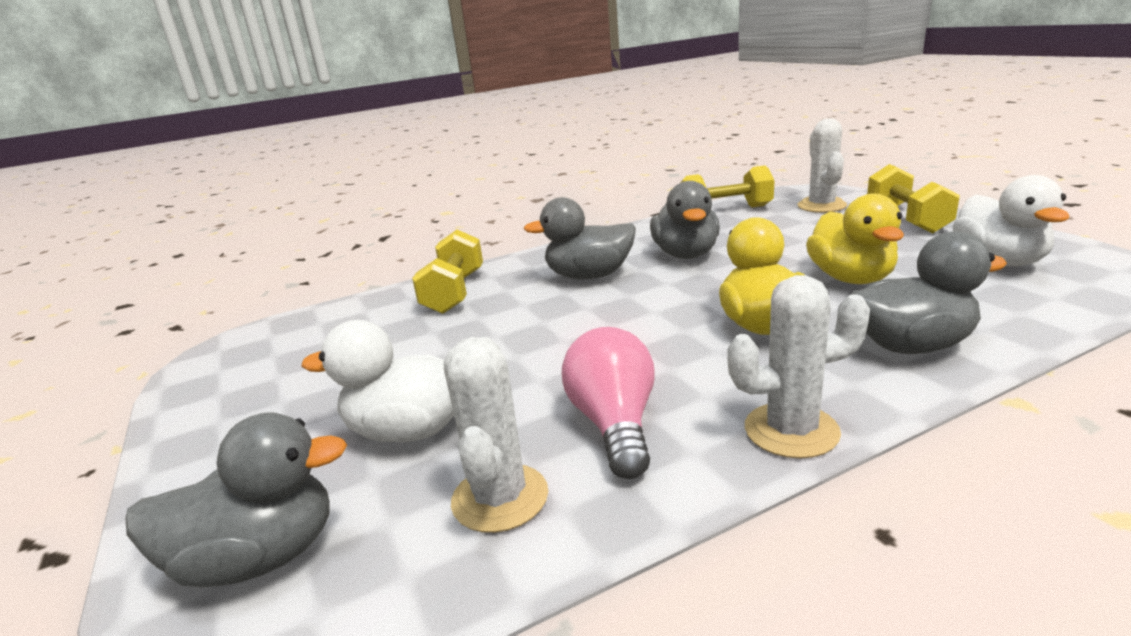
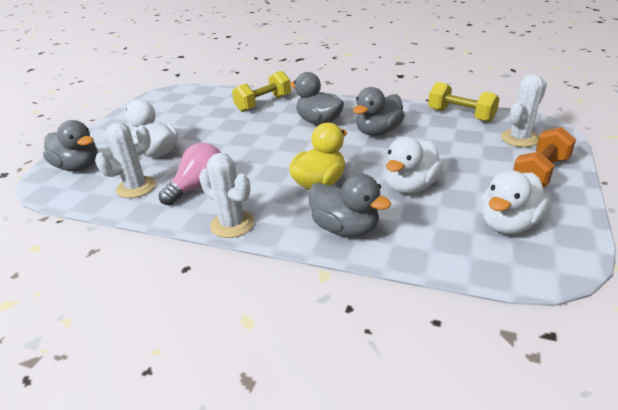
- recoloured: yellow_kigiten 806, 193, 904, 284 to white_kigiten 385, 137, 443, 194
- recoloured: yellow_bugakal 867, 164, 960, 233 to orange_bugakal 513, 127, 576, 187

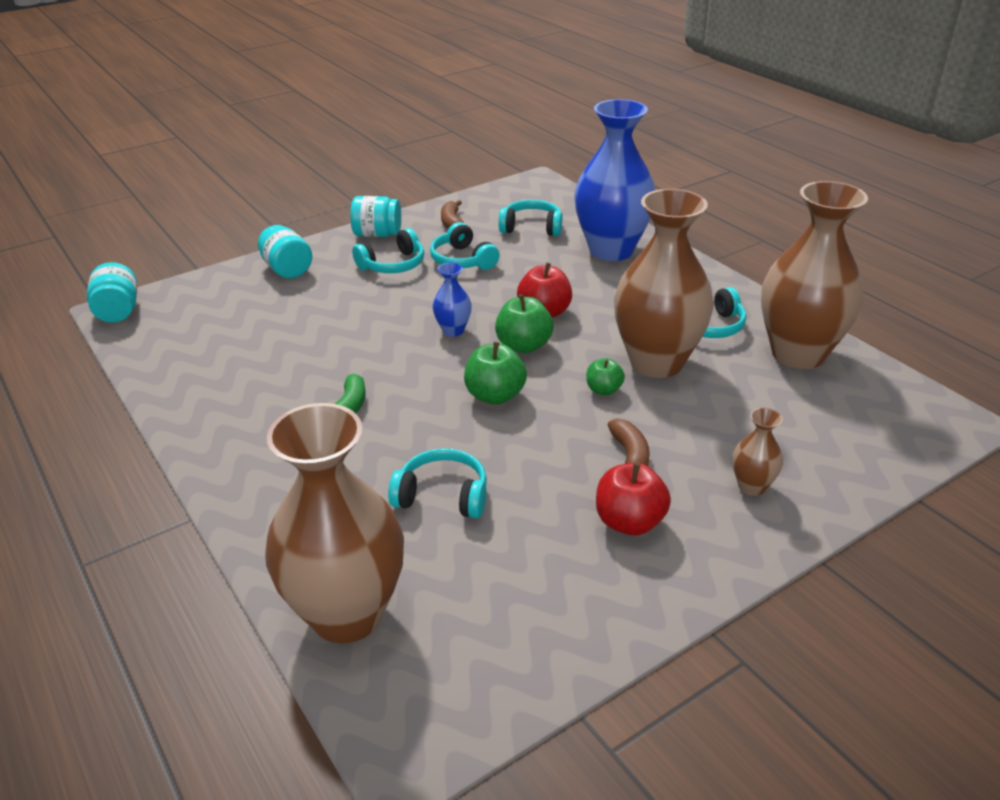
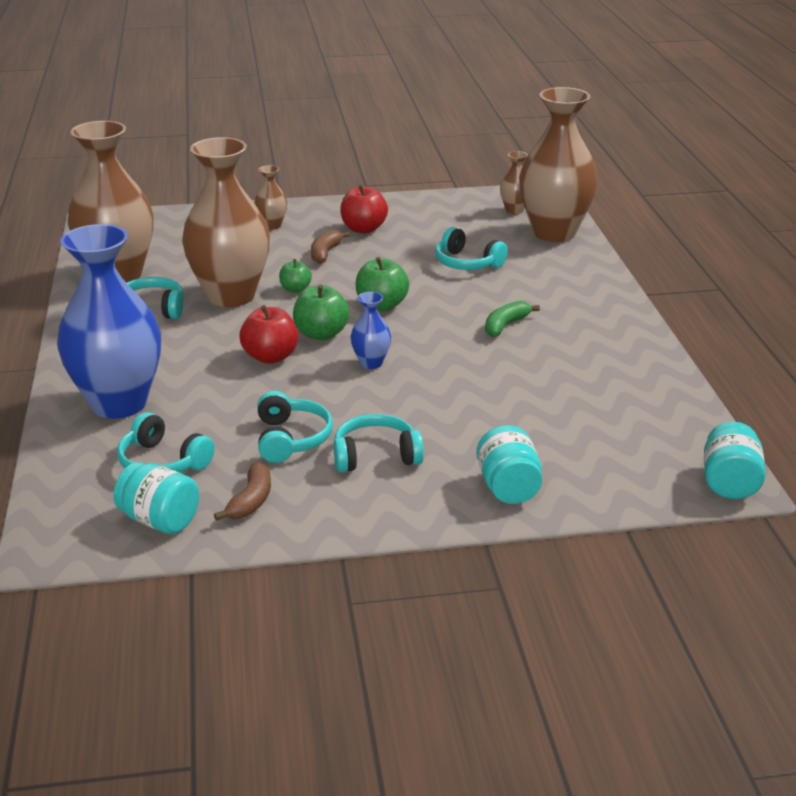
- moved: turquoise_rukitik 350, 196, 401, 237 to 113, 462, 199, 534
- added: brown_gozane 500, 151, 528, 214

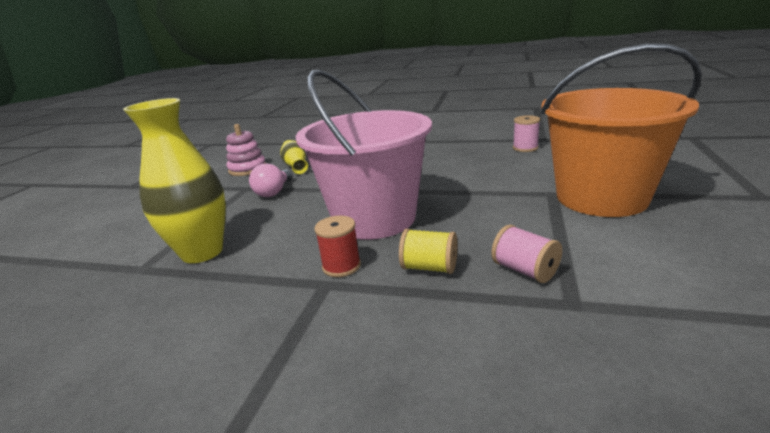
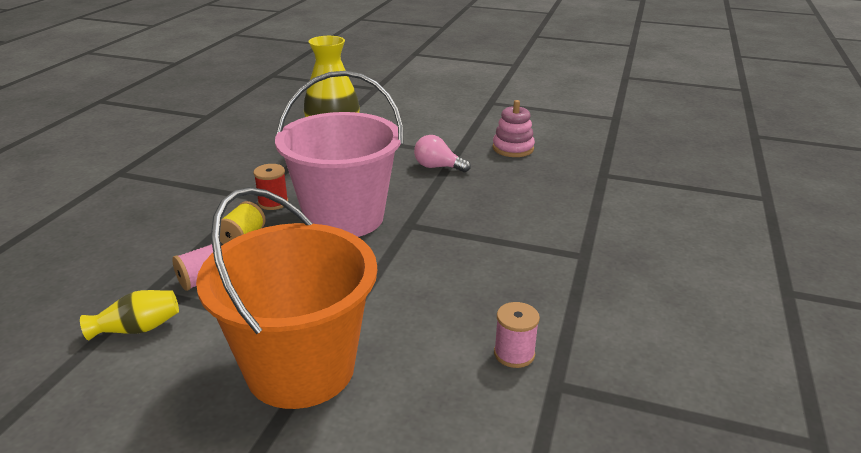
- moved: yellow_gozane 280, 140, 308, 174 to 80, 290, 179, 341

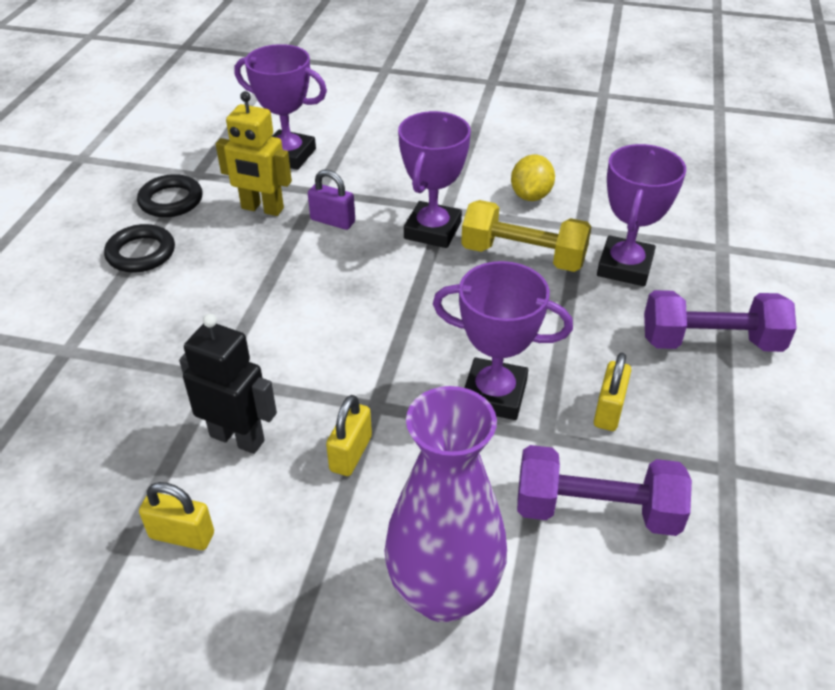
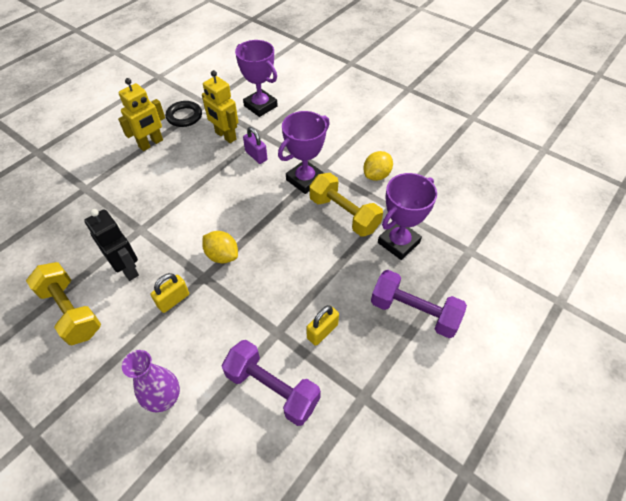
- replaced: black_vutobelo 104, 224, 175, 273 to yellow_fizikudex 118, 78, 165, 151
- replaced: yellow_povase 139, 482, 214, 550 to yellow_bugakal 26, 262, 101, 345
- resized: purple_gozane 384, 386, 507, 623 = 122, 350, 180, 412 x0.63
- removed: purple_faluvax 433, 261, 573, 420
- added: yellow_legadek 202, 231, 238, 263

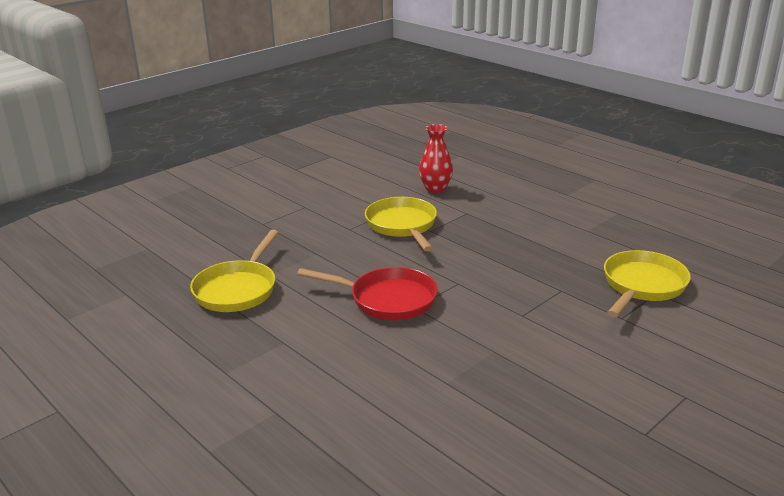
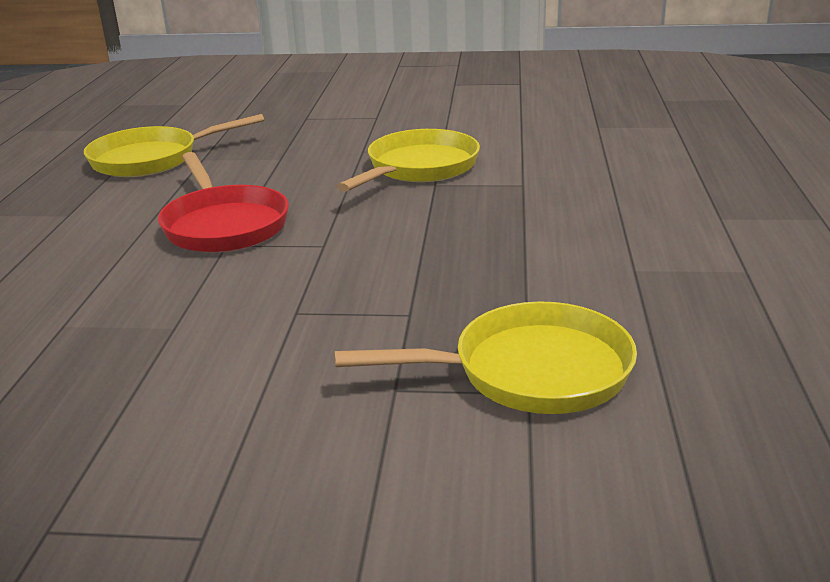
- removed: red_gozane 419, 124, 453, 193

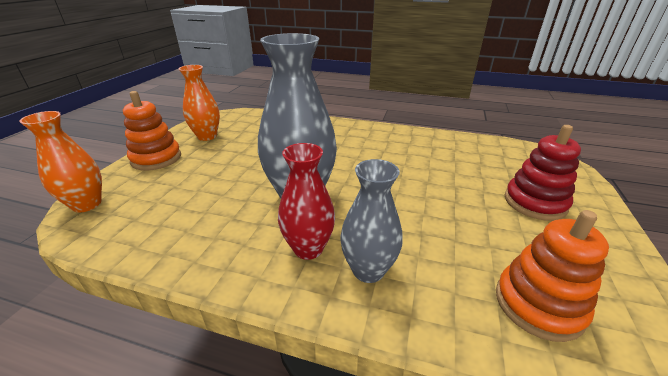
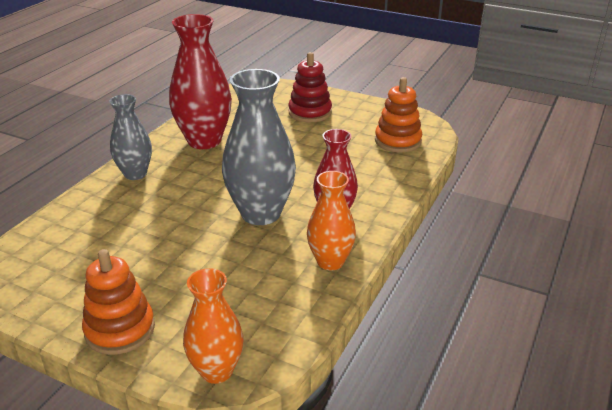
- moved: orange_gozane 179, 65, 220, 141 to 307, 171, 356, 271
- moved: grey_gozane 340, 159, 403, 283 to 109, 94, 152, 180
- added: red_gozane 169, 14, 232, 149

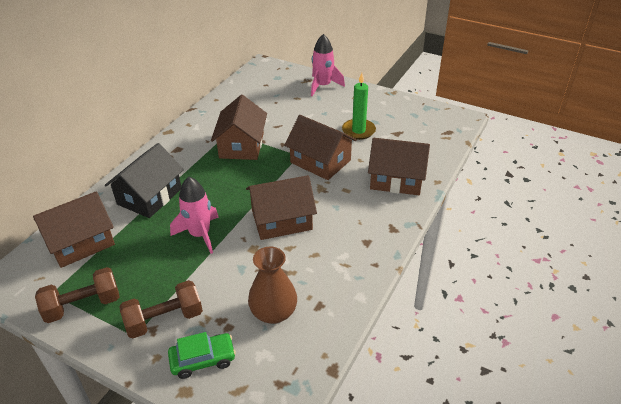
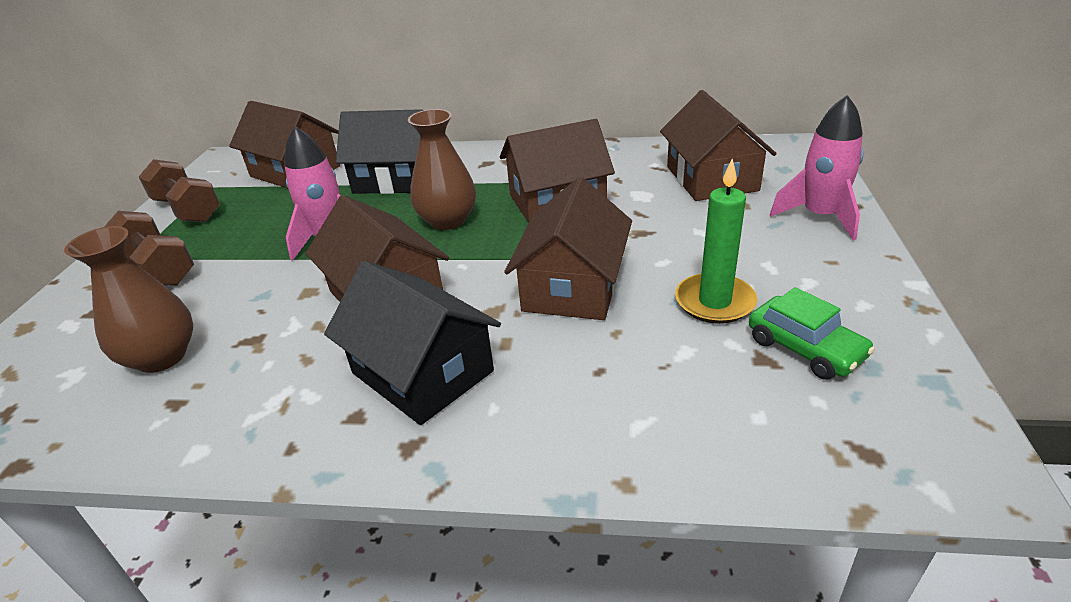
- moved: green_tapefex 168, 332, 236, 379 to 749, 287, 875, 380
- moved: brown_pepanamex 368, 138, 430, 195 to 660, 90, 777, 201
- added: black_pepanamex 324, 261, 501, 425
- added: brown_gozane 408, 109, 476, 230

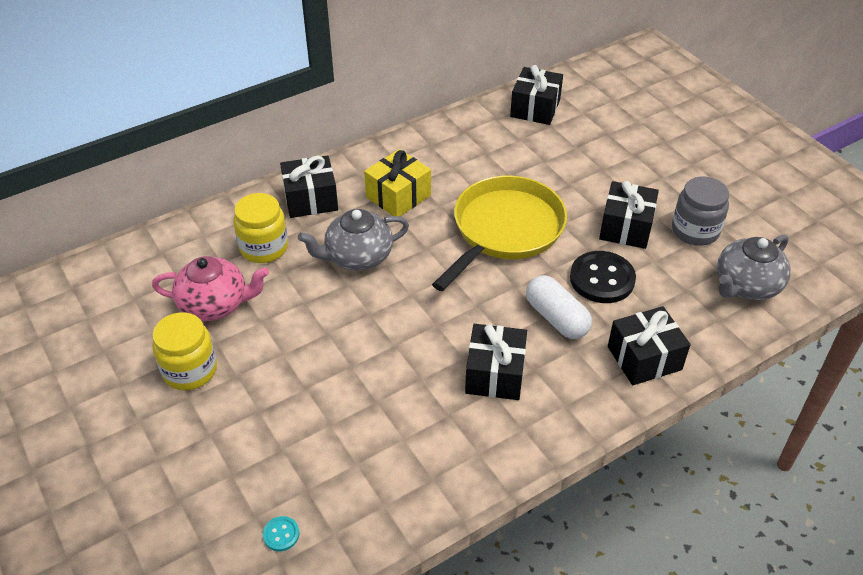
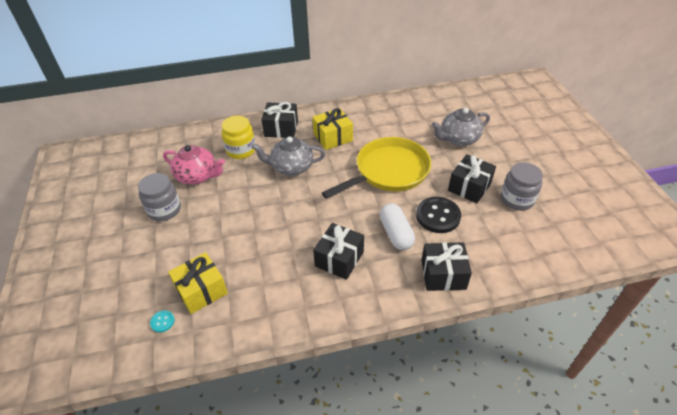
- recoloured: yellow_rukitik 152, 312, 217, 390 to grey_rukitik 138, 173, 181, 221
- removed: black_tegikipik 510, 65, 563, 125
- moved: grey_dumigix 717, 235, 791, 300 to 432, 108, 490, 146
- added: yellow_tegikipik 168, 252, 228, 314

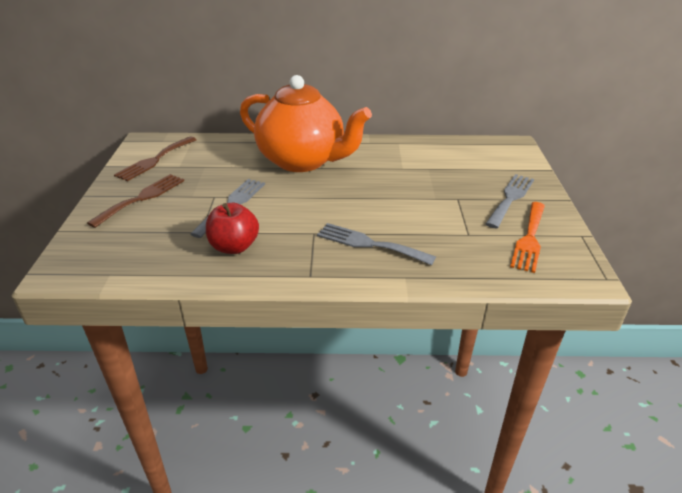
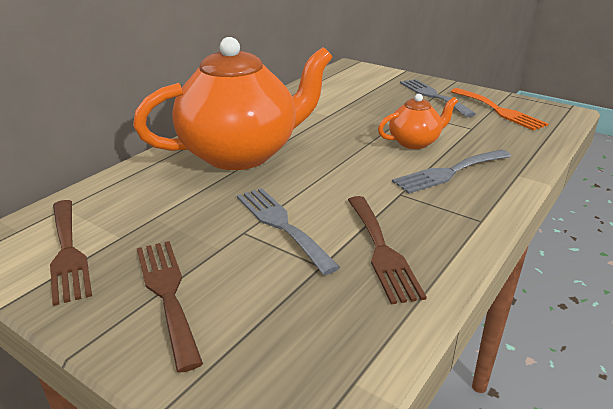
- replaced: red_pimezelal 206, 203, 259, 254 to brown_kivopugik 348, 196, 427, 304
- added: orange_dumigix 378, 94, 458, 149

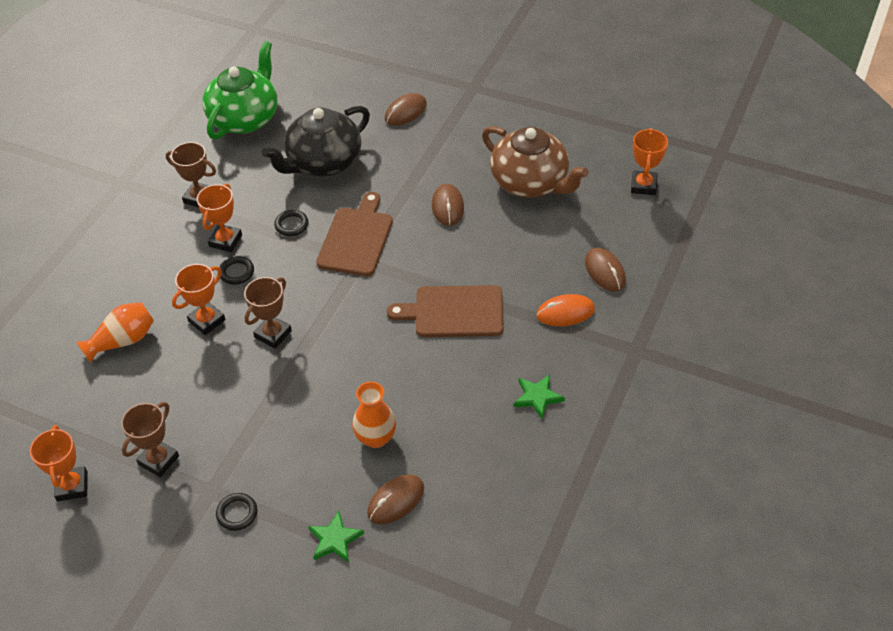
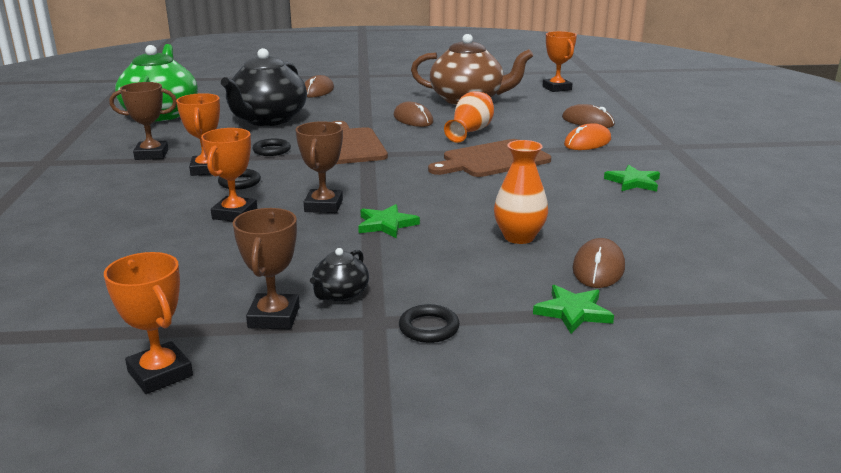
- moved: orange_gozane 77, 302, 154, 363 to 444, 91, 494, 143
- added: black_dumigix 310, 248, 369, 302
- added: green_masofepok 358, 204, 420, 238

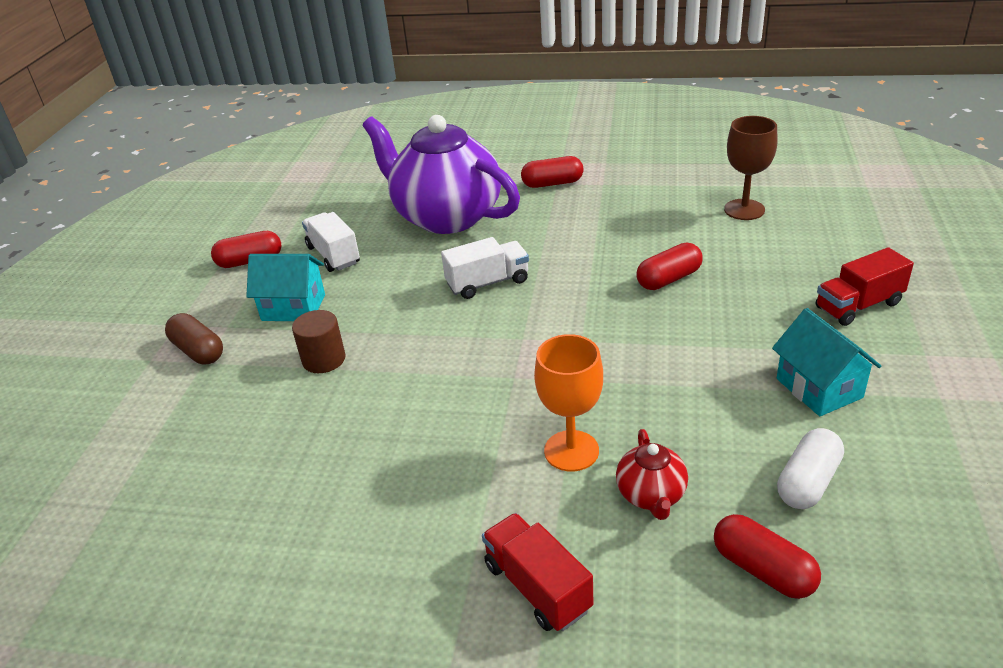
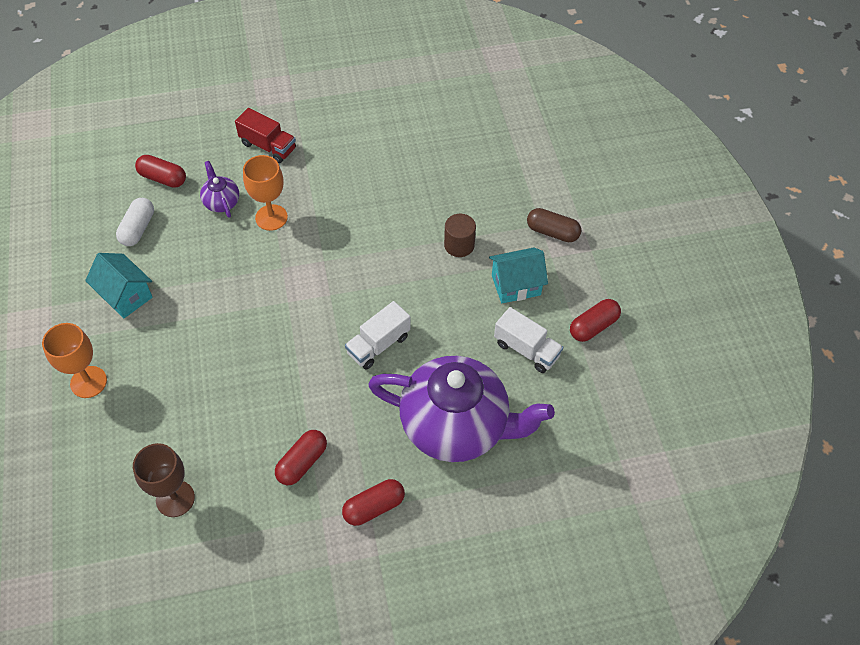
- recoloured: red_dumigix 616, 429, 688, 520 to purple_dumigix 200, 161, 239, 218
- moved: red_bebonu 636, 243, 703, 290 to 275, 430, 327, 485
- replaced: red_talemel 816, 247, 914, 326 to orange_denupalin 42, 323, 107, 398

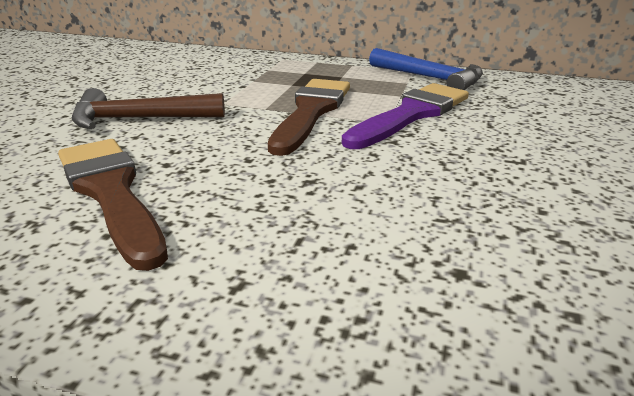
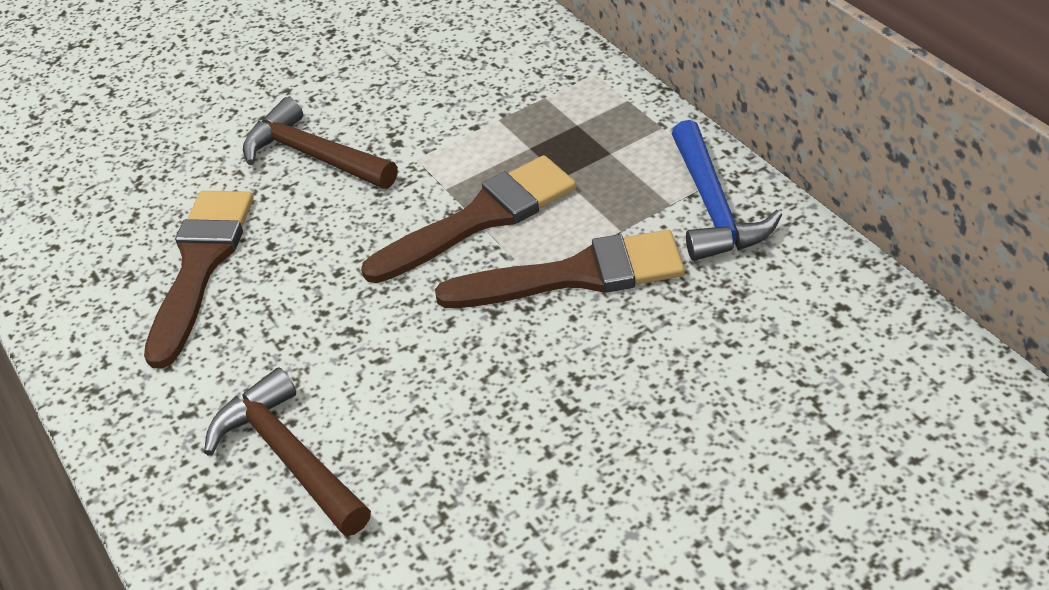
- recoloured: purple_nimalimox 342, 83, 469, 149 to brown_nimalimox 435, 230, 685, 308
- added: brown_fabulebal 204, 368, 371, 536

